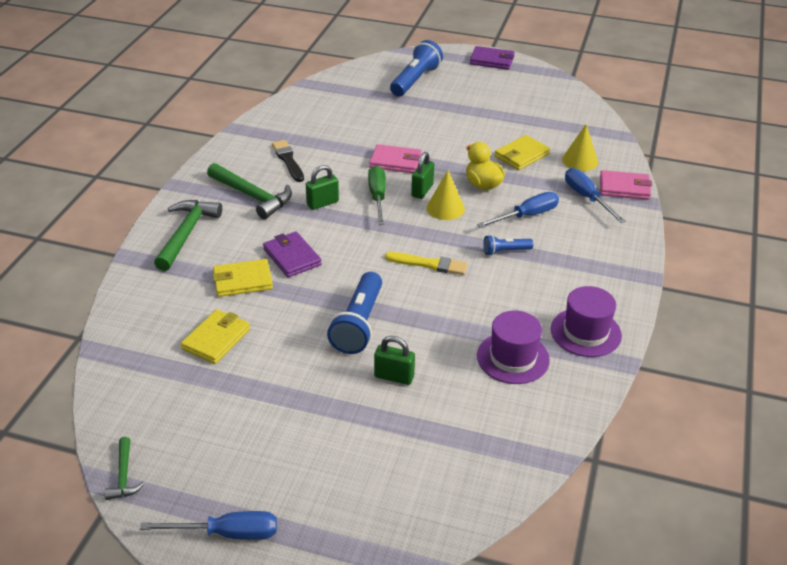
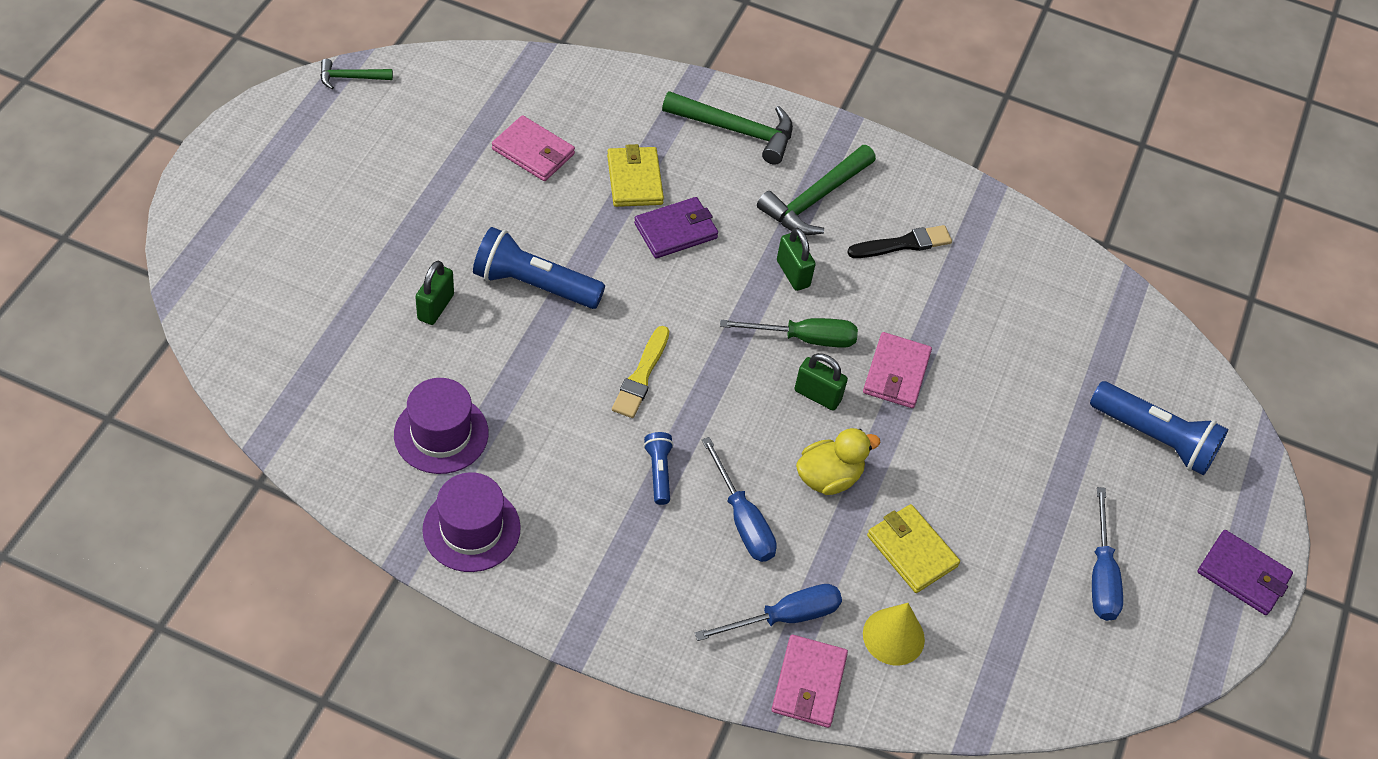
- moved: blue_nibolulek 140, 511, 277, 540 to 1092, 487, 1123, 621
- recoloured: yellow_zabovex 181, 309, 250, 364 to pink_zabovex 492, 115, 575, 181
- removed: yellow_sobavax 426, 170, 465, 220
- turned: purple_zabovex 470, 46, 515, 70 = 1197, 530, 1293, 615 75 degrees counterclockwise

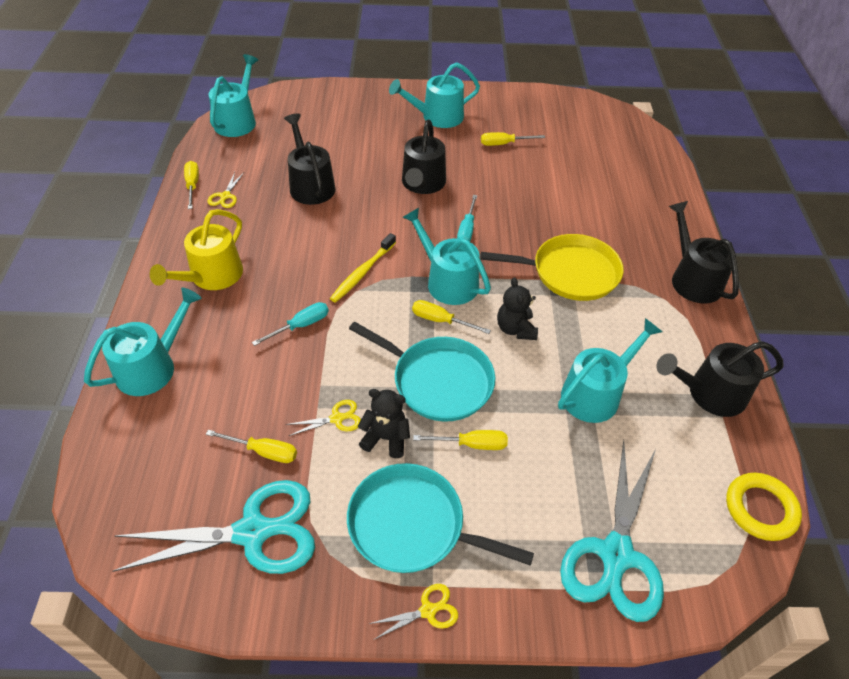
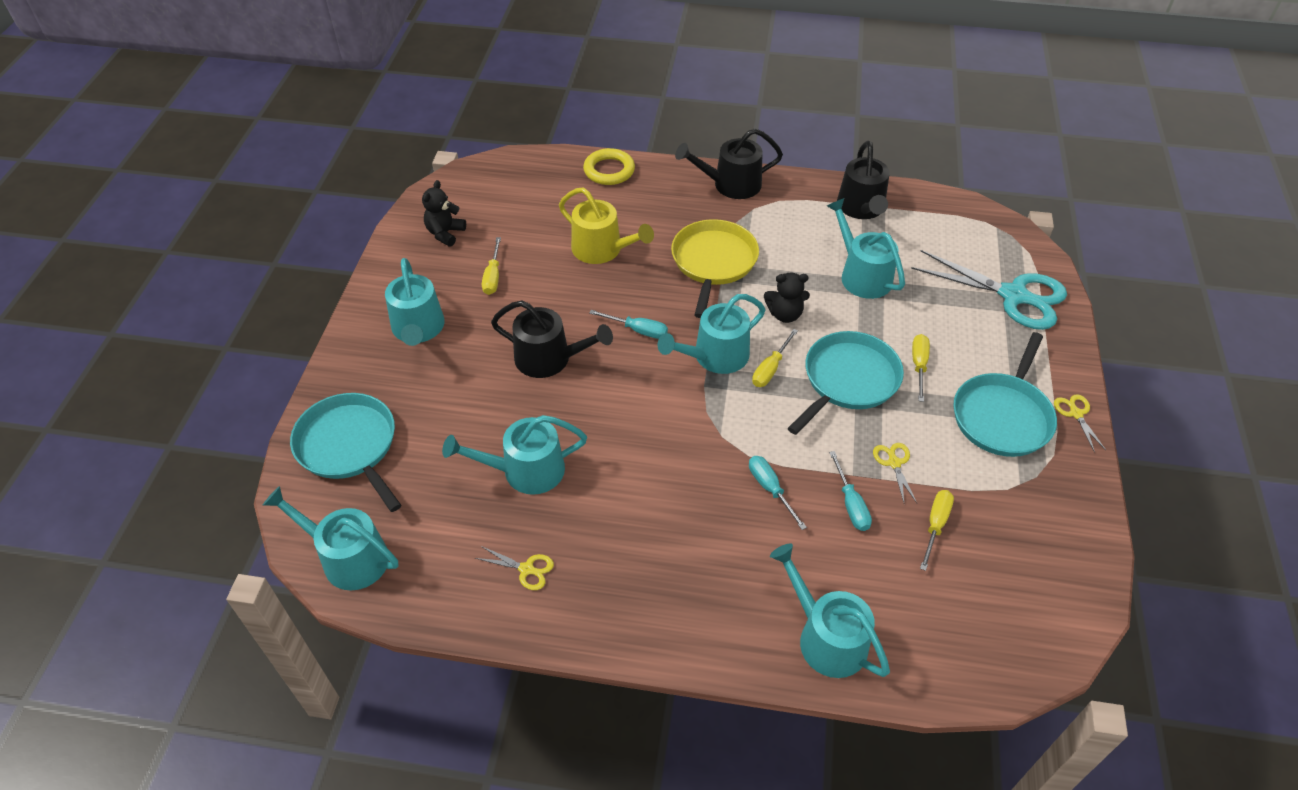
- removed: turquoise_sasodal 113, 480, 315, 574
- moved: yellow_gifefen 150, 209, 243, 290 to 559, 188, 654, 264
- removed: yellow_nibolulek 184, 161, 199, 209
- recoloured: black_gifefen 284, 114, 336, 205 to turquoise_gifefen 442, 415, 587, 495
- removed: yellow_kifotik 330, 233, 396, 303
- moved: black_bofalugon 358, 389, 410, 458 to 422, 180, 466, 247
- moved: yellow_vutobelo 726, 473, 802, 541 to 583, 148, 635, 185
- added: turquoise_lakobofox 290, 393, 401, 512
- added: turquoise_nibolulek 829, 451, 872, 531

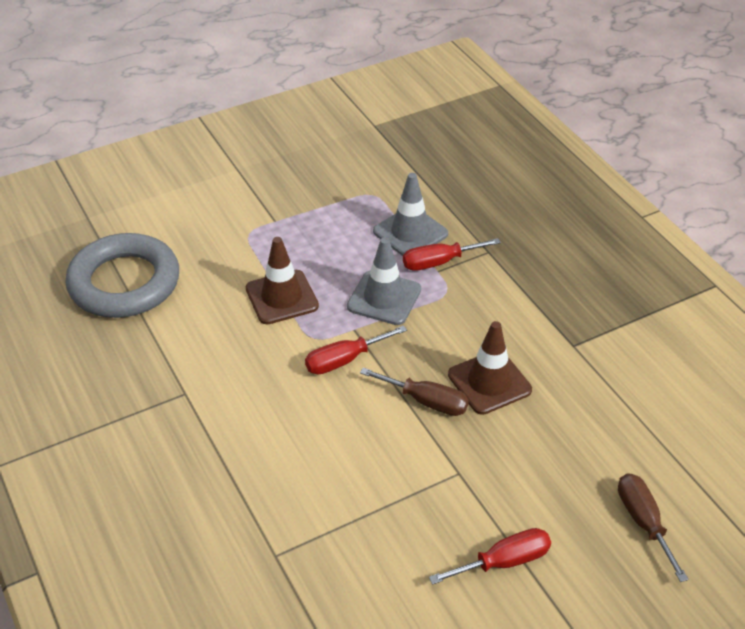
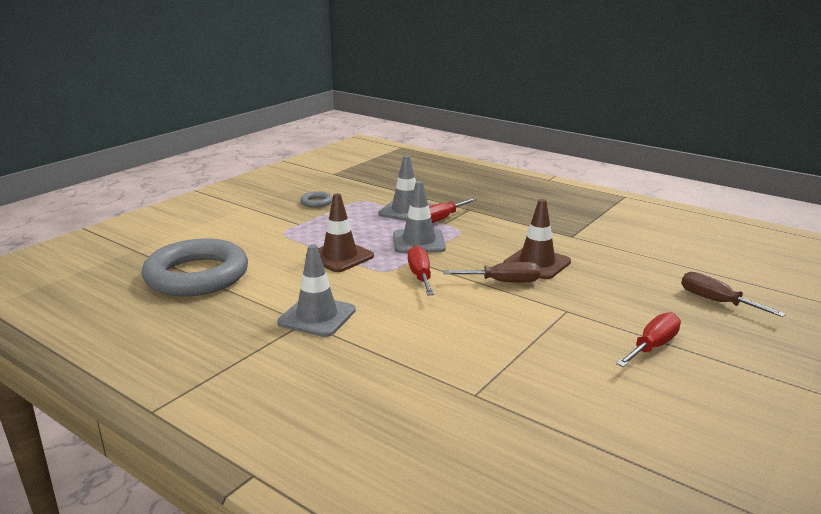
- turned: red_nibolulek 305, 325, 407, 375 = 408, 245, 434, 295 135 degrees clockwise
- added: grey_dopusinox 277, 244, 356, 337
- added: grey_vutobelo 300, 191, 333, 208

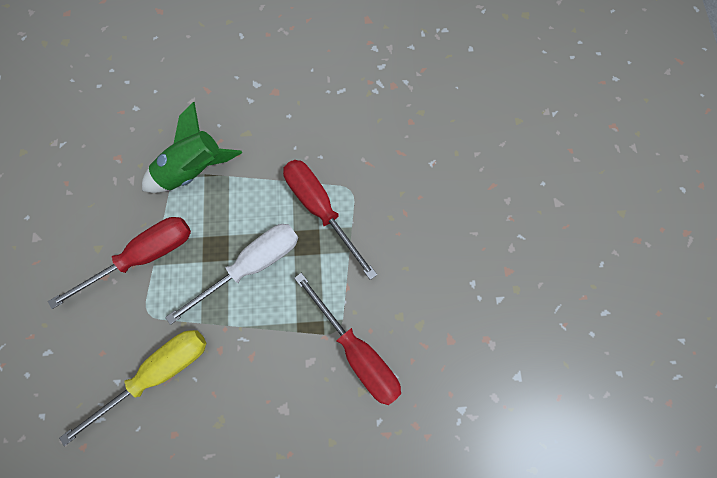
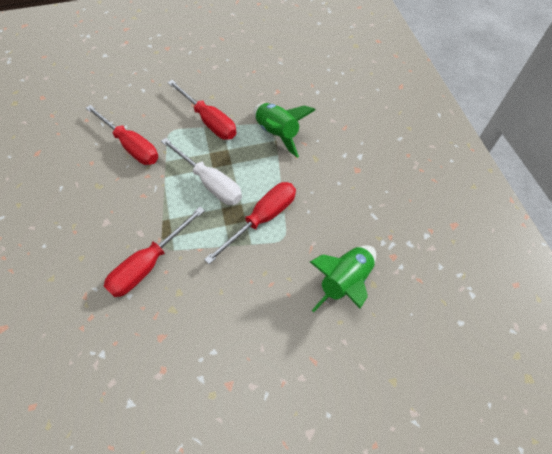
- recoloured: yellow_nibolulek 59, 330, 207, 446 to red_nibolulek 86, 105, 158, 165
- added: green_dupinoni 310, 245, 376, 312

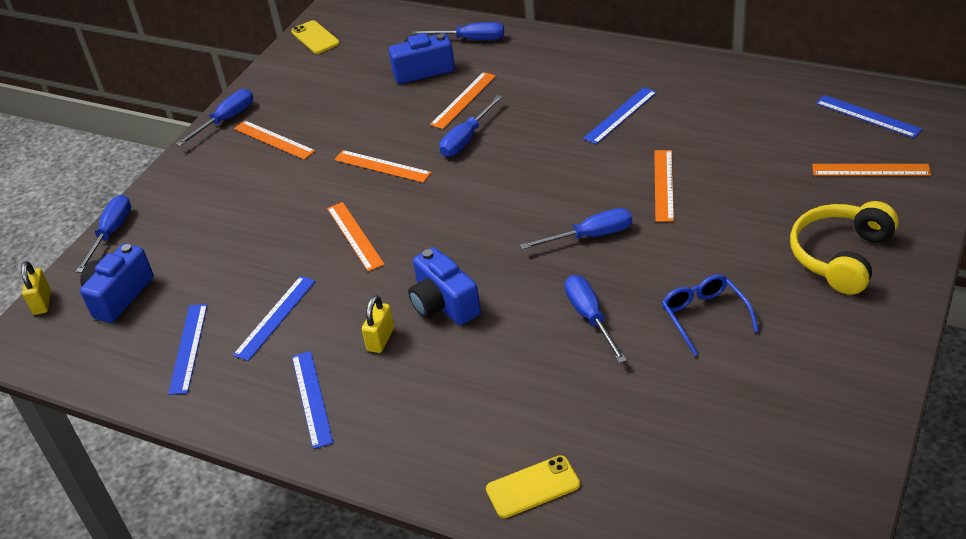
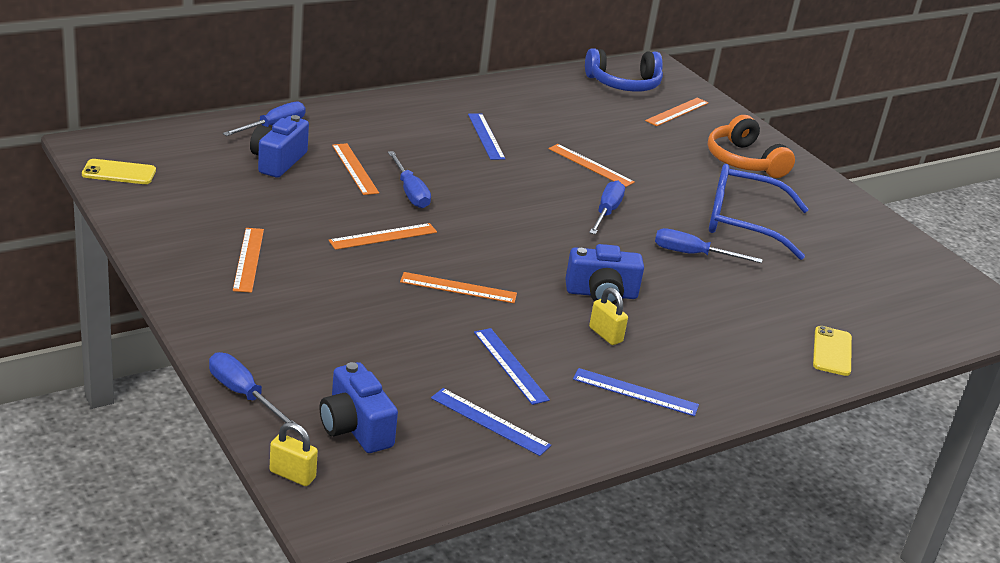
- removed: blue_nibolulek 176, 89, 253, 146
- turned: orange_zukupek 234, 121, 315, 160 = 233, 228, 264, 293 75 degrees counterclockwise
- resized: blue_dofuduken 662, 274, 759, 356 = 709, 164, 809, 260 x1.74
- recoloured: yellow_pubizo 790, 201, 898, 295 to orange_pubizo 708, 115, 795, 178
- replaced: blue_zukupek 816, 95, 922, 138 to blue_pubizo 585, 48, 663, 92

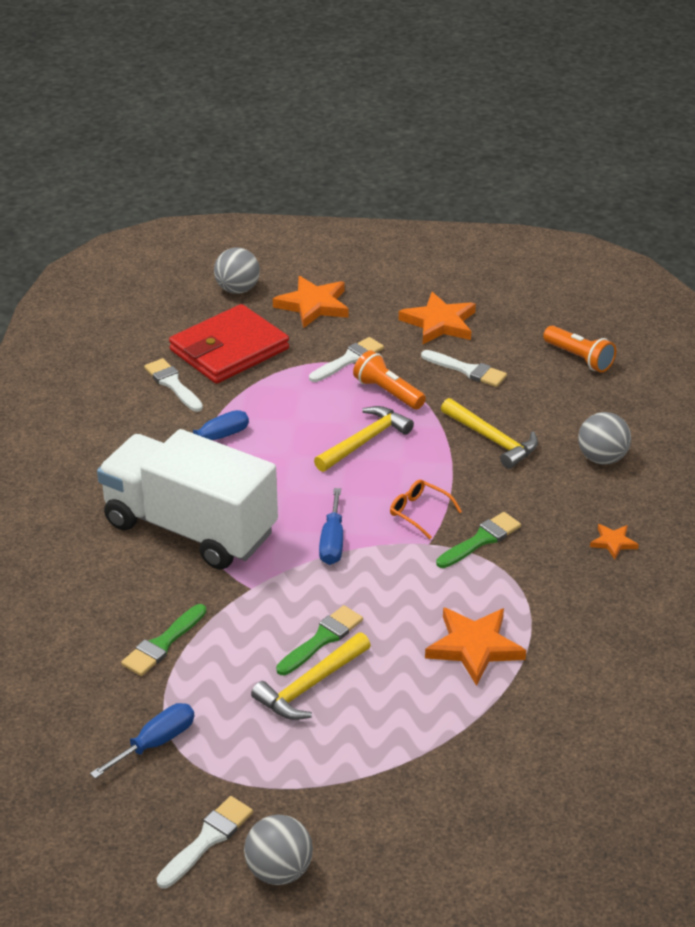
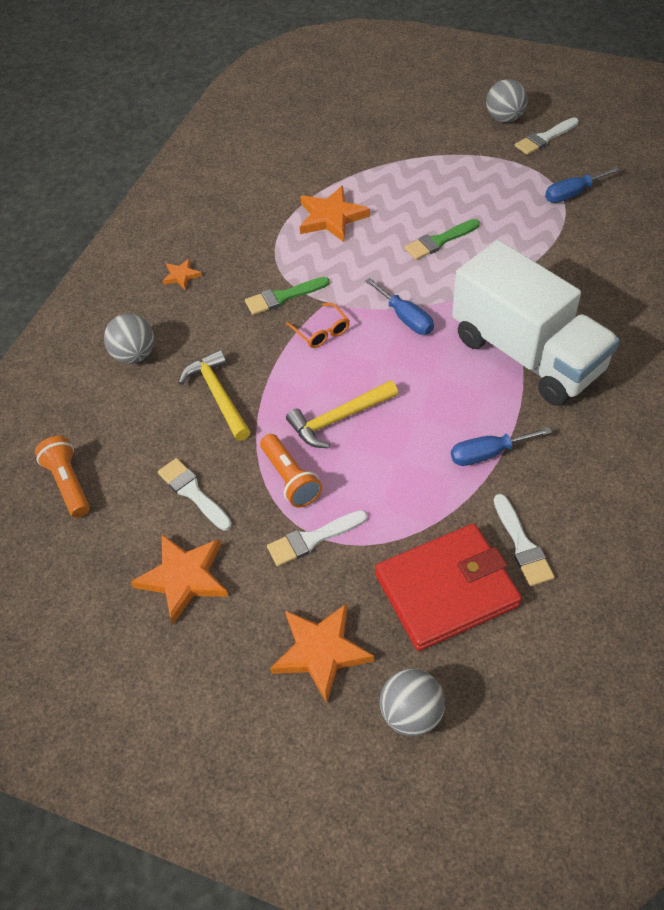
- removed: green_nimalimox 121, 604, 206, 676
- removed: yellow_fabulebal 251, 632, 371, 720
- turned: blue_nibolulek 319, 488, 343, 565 = 365, 278, 434, 335 120 degrees clockwise

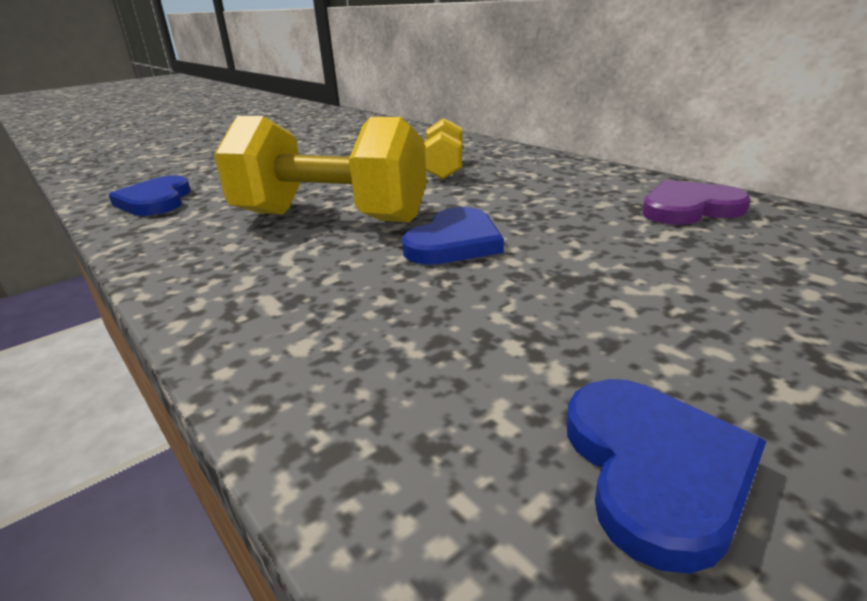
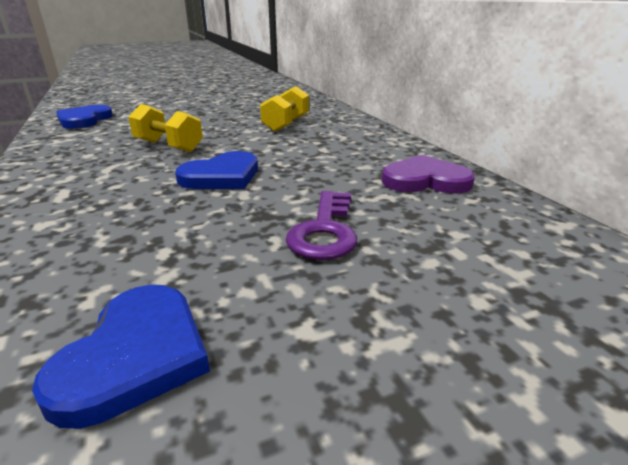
- resized: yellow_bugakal 214, 116, 427, 223 = 128, 104, 203, 152 x0.53
- added: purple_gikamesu 286, 191, 357, 260

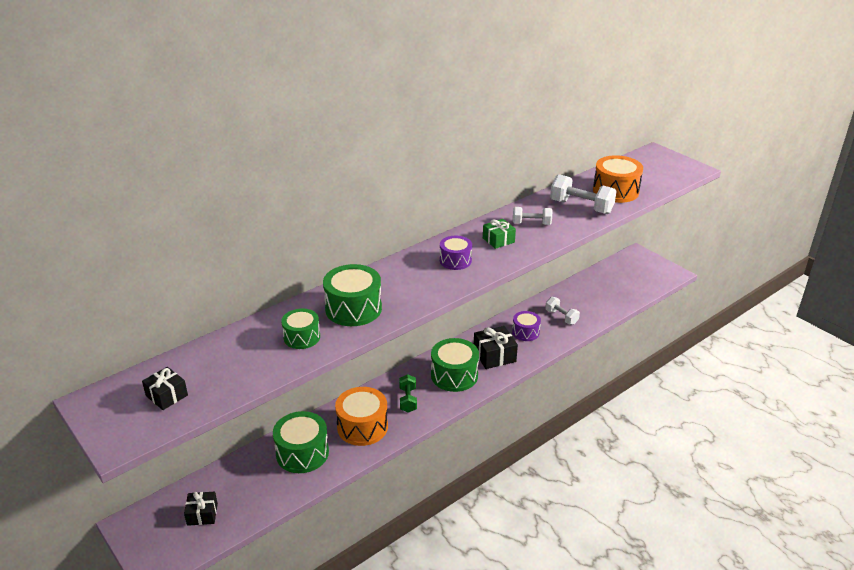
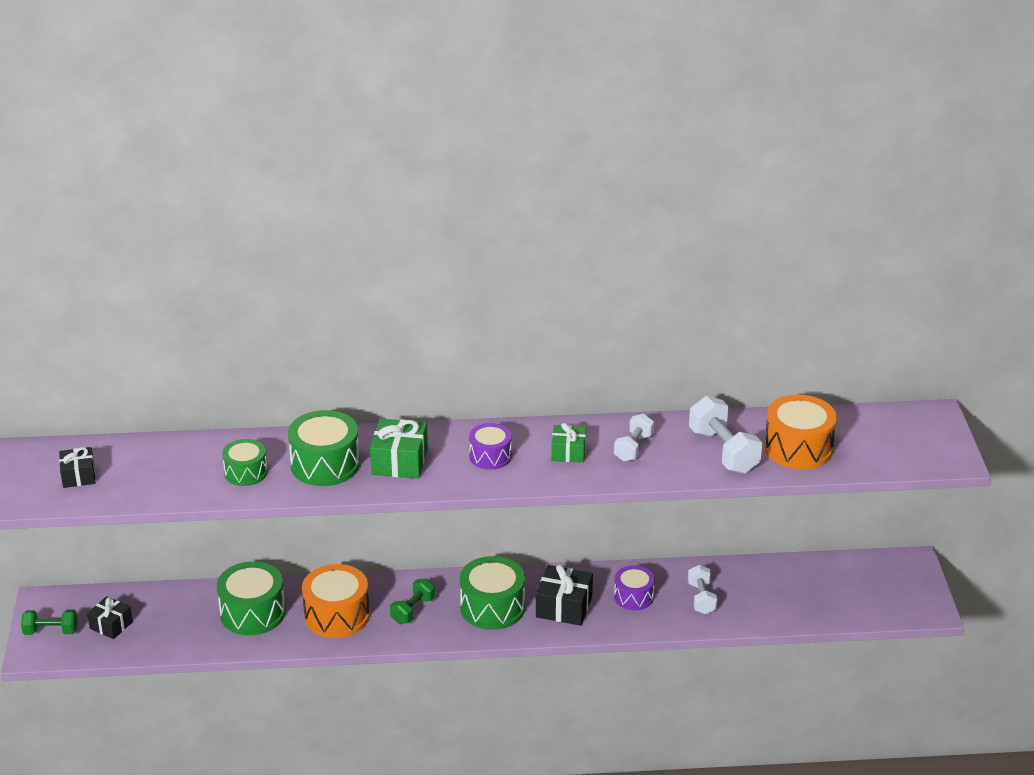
- turned: white_bugakal 513, 207, 552, 225 = 614, 414, 654, 462 75 degrees clockwise
- added: green_bugakal 21, 610, 78, 635
- added: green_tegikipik 370, 418, 428, 479

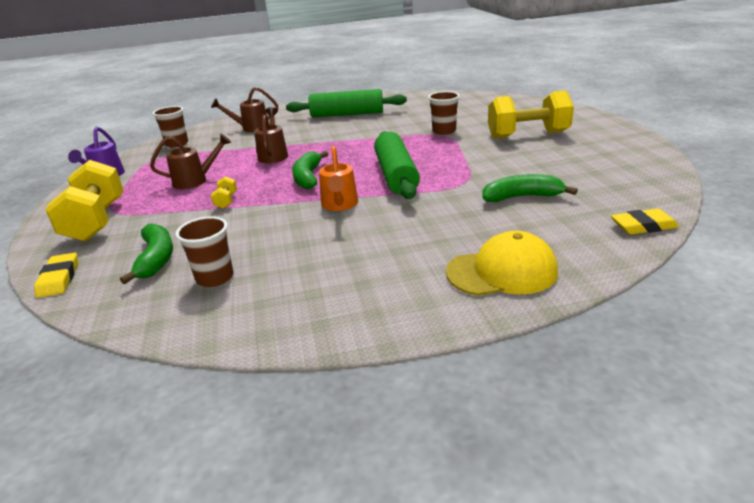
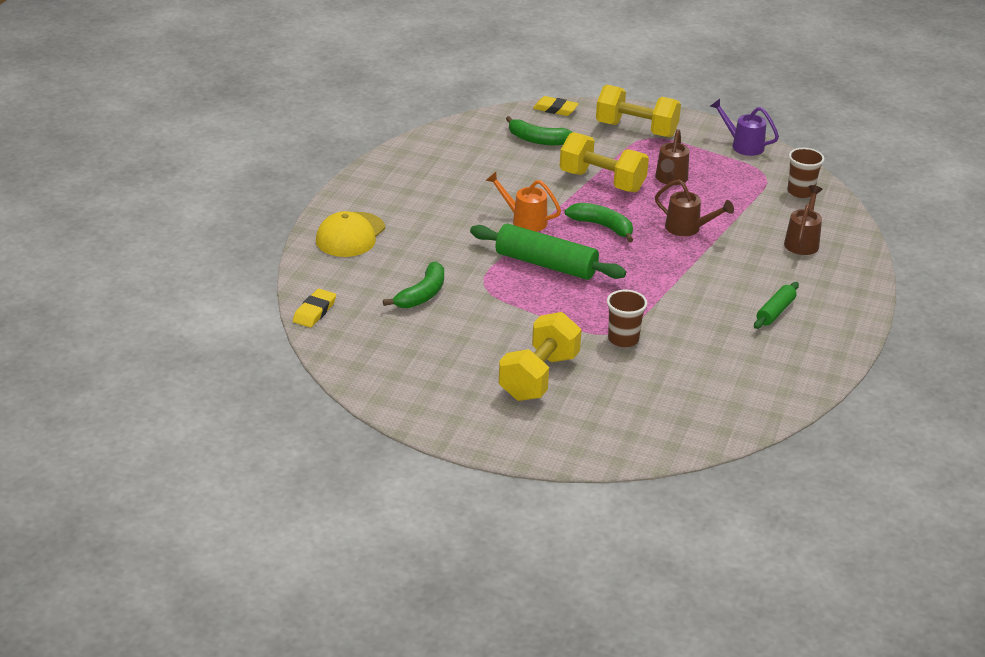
- removed: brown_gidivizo 176, 217, 234, 287
- resized: yellow_bugakal 211, 176, 237, 209 = 560, 132, 649, 192 x2.41
- resized: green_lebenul 286, 89, 407, 117 = 754, 282, 799, 329 x0.54

